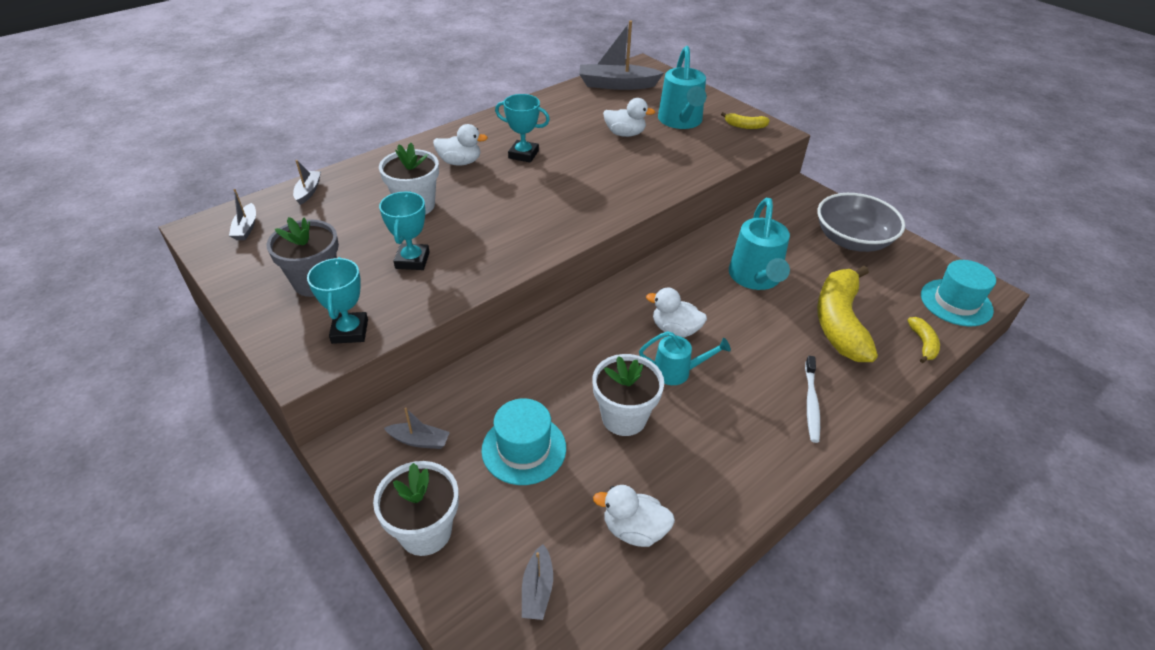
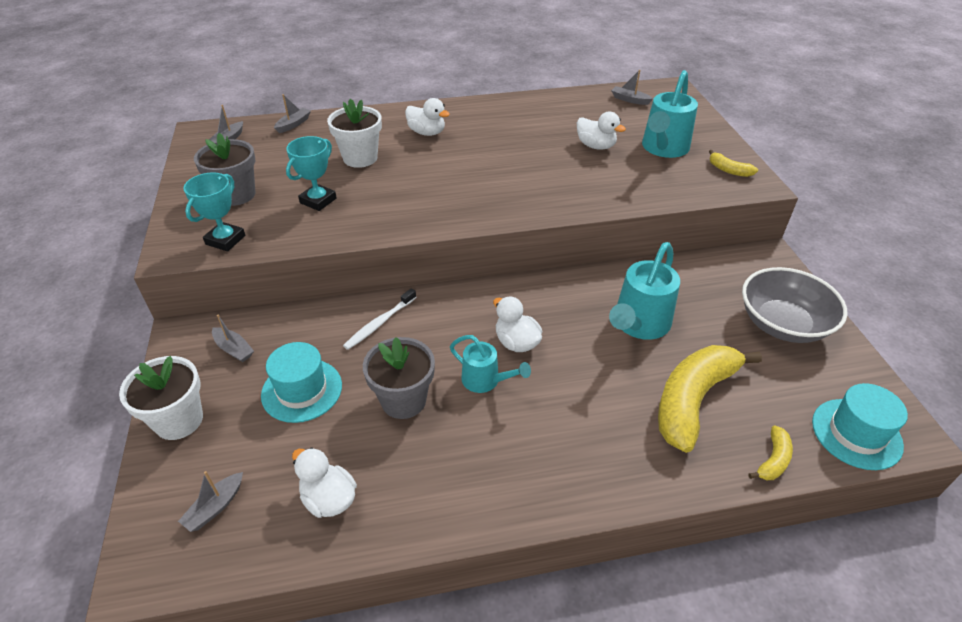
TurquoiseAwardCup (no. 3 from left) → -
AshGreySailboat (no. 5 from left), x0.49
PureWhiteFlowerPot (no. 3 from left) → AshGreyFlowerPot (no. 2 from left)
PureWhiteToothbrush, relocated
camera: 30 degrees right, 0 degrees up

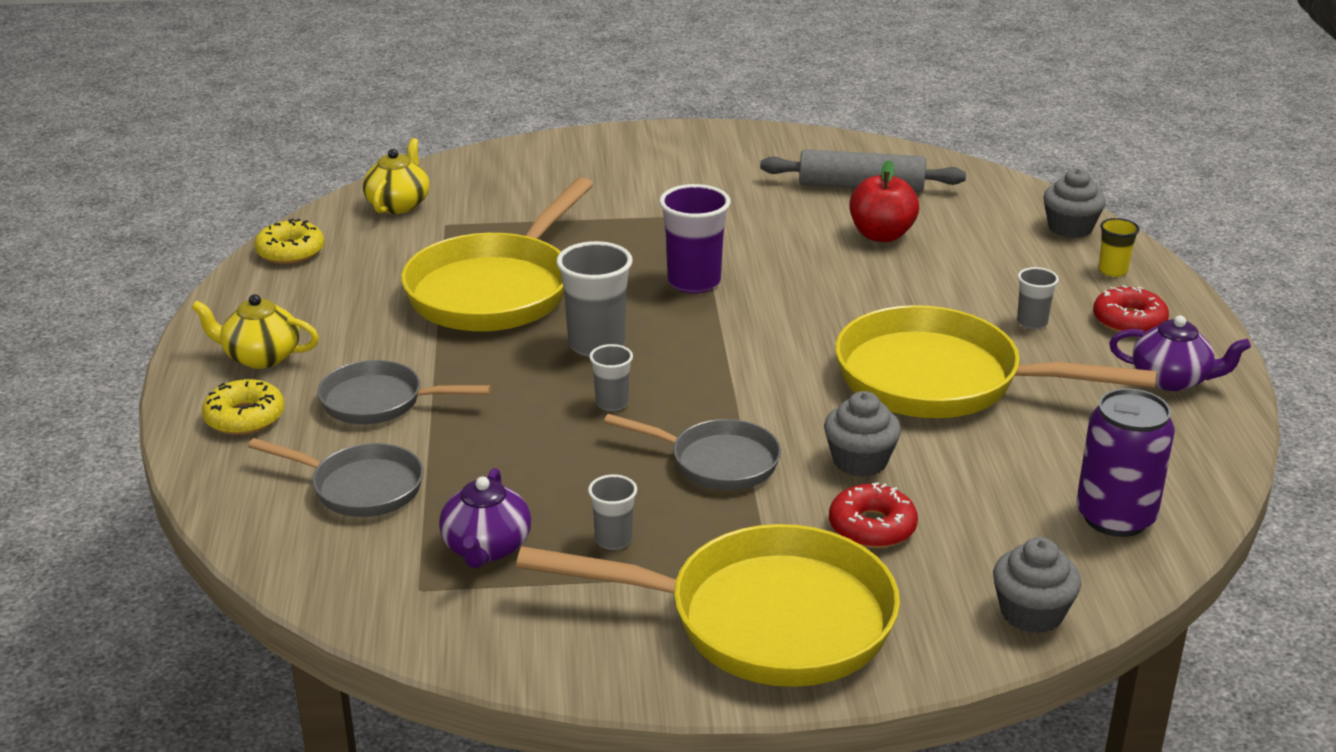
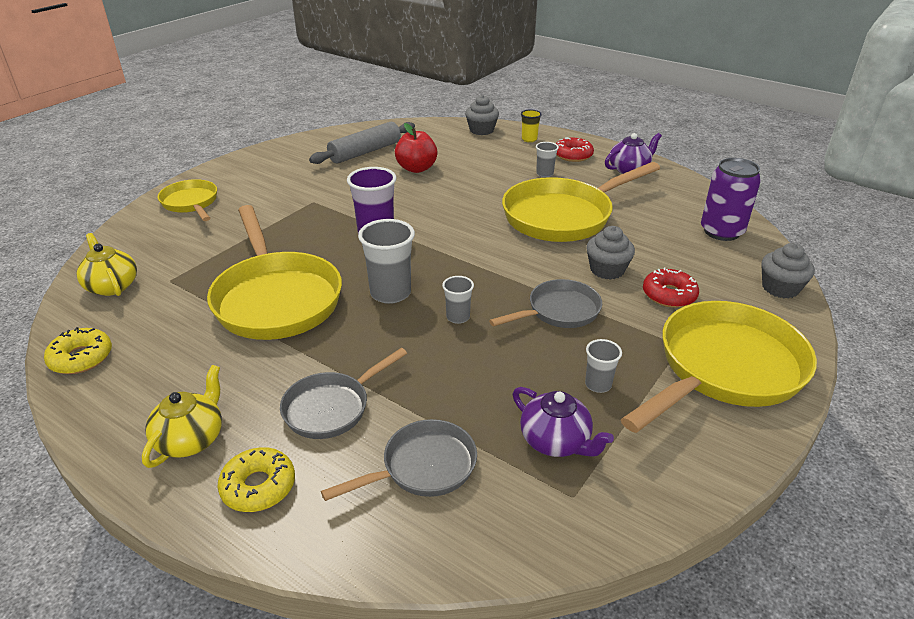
YellowTeapot (no. 1 from left in the first image) → YellowTeapot (no. 2 from left), 150 degrees clockwise
- → YellowFryingPan (no. 1 from left)
camera: 50 degrees left, 5 degrees up

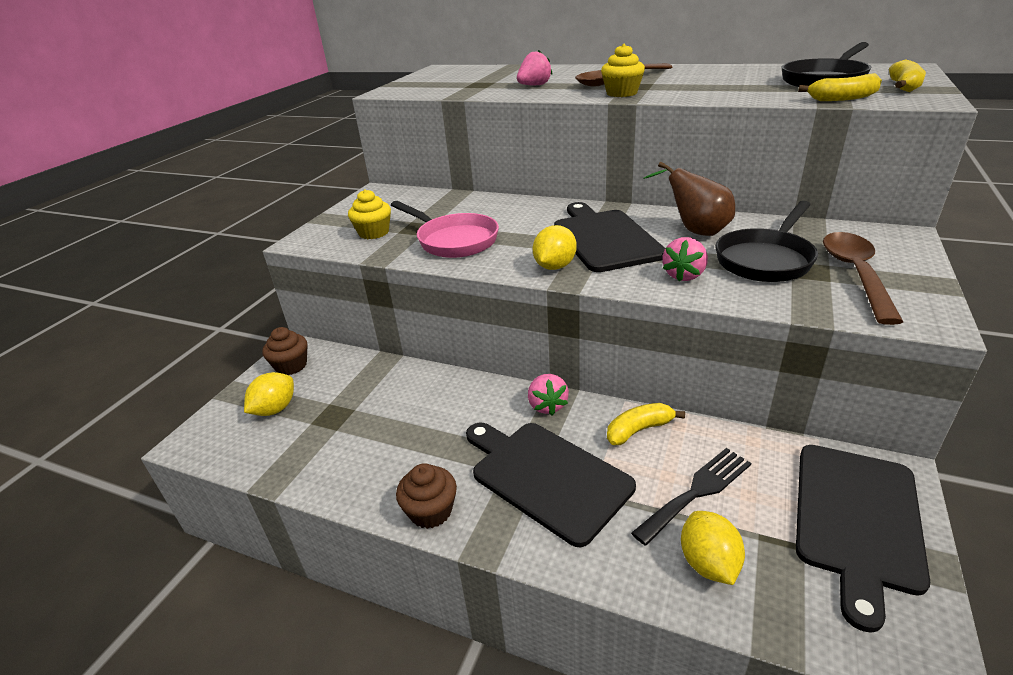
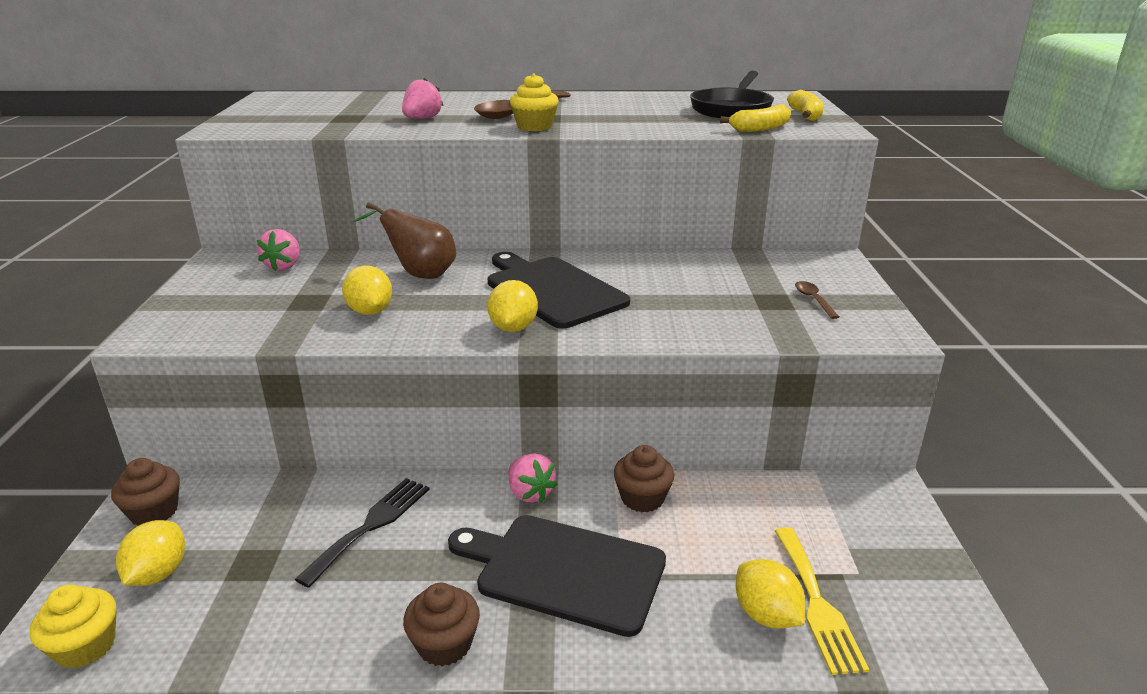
YellowMuffin (no. 1 from left), relocated
RosyFryingPan → YellowToyLemon (no. 2 from left)
YellowToyBanana (no. 1 from left) → DarkBrownMuffin (no. 3 from left)
EbonyDinnerFork, relocated
DarkBrownToyPear, relocated
RosyToyStrawberry (no. 3 from left in the first image) → RosyToyStrawberry (no. 1 from left), relocated
EbonyFryingPan (no. 1 from left) → -
EbonyBreadBoard (no. 3 from left) → -
DarkBrownTeaspoon (no. 2 from left), x0.46
- → YellowDinnerFork
camera: 25 degrees left, 5 degrees down

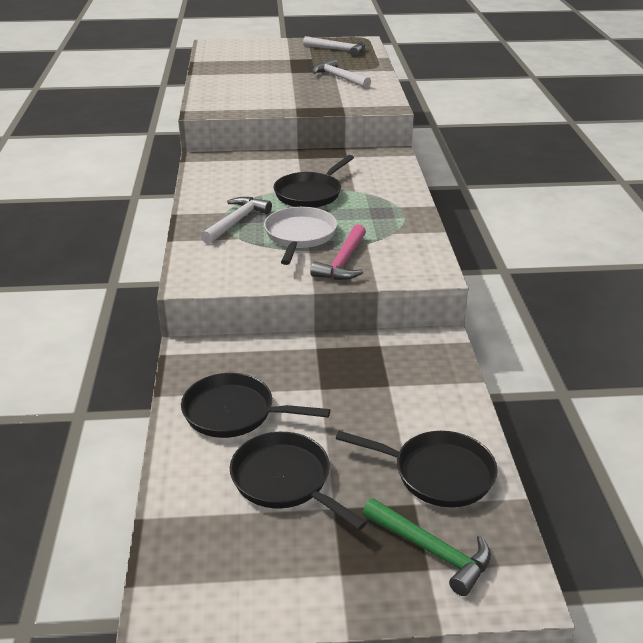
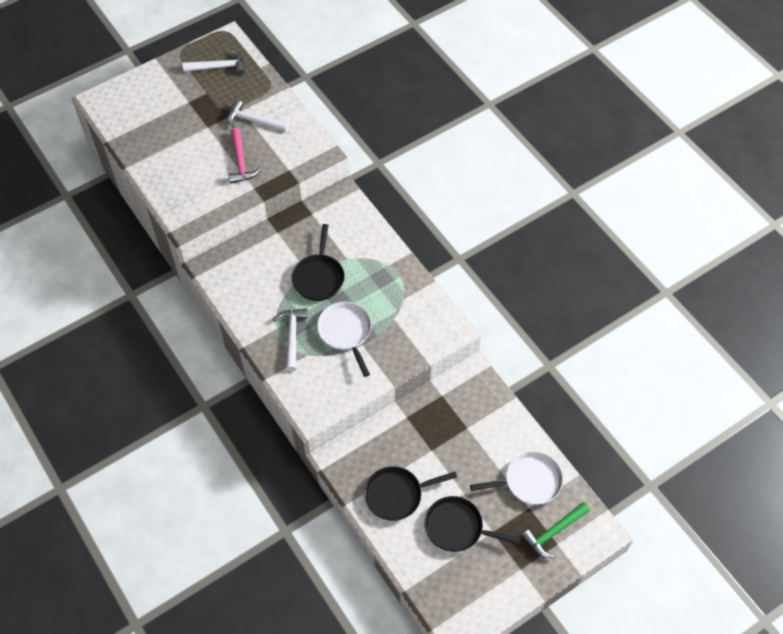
RosyCarpenter'sHammer, relocated
EbonyFryingPan (no. 4 from left) → PureWhiteFryingPan (no. 2 from left)
GreenCarpenter'sHammer, 135 degrees clockwise
camera: 30 degrees left, 25 degrees up

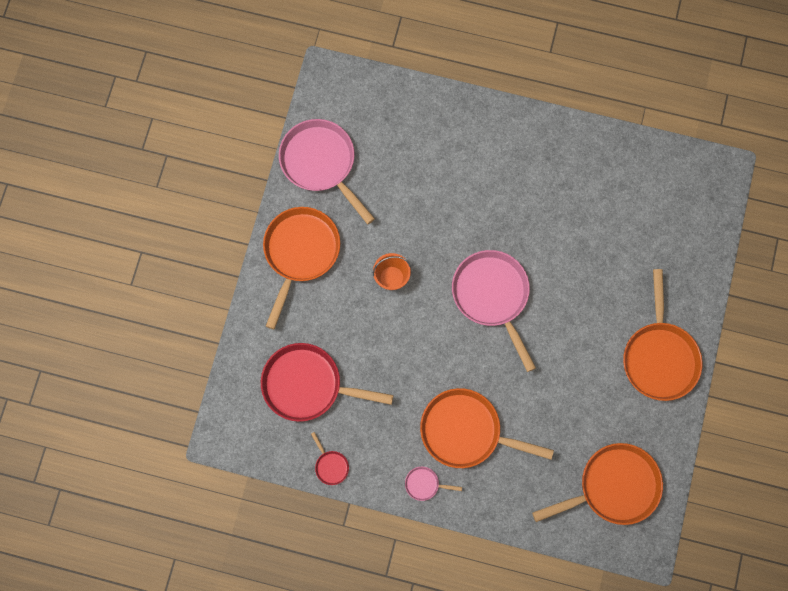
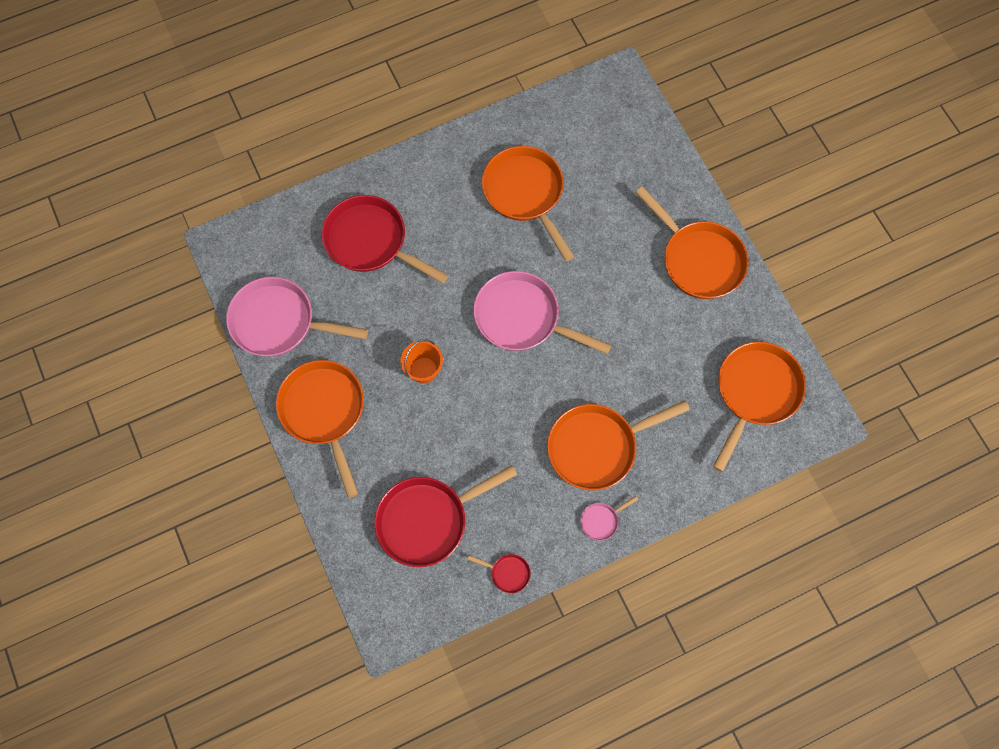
- → RedFryingPan (no. 1 from left)
- → OrangeColouredFryingPan (no. 2 from left)
camera: 40 degrees left, 5 degrees down

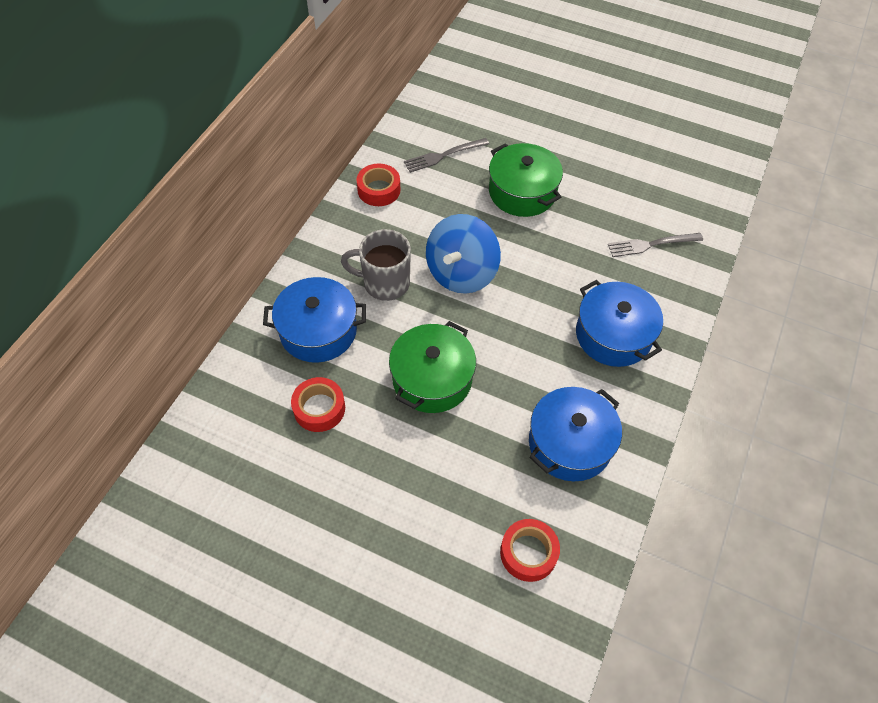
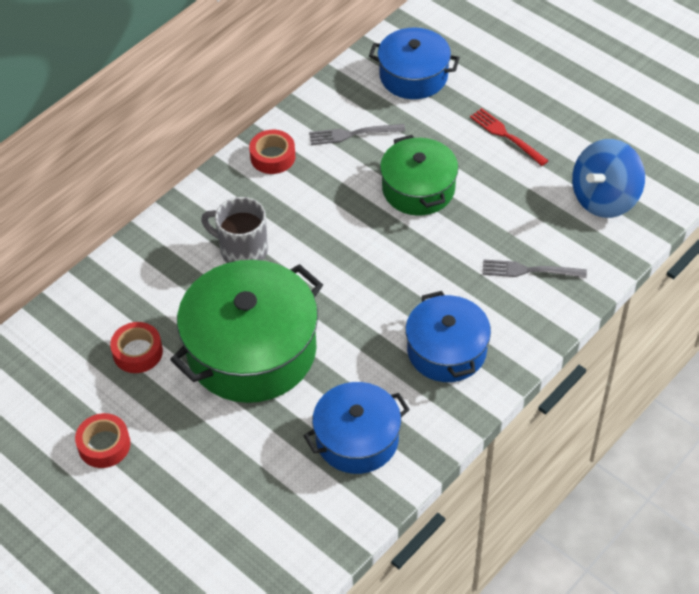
BlueStockpot (no. 1 from left in the first image) → BlueStockpot (no. 2 from left), relocated
GreenStockpot (no. 1 from left), x1.64
BlueWhirligig, relocated
RedTape (no. 3 from left in the first image) → RedTape (no. 1 from left), relocated
- → RedDinnerFork
camera: 20 degrees right, 5 degrees down

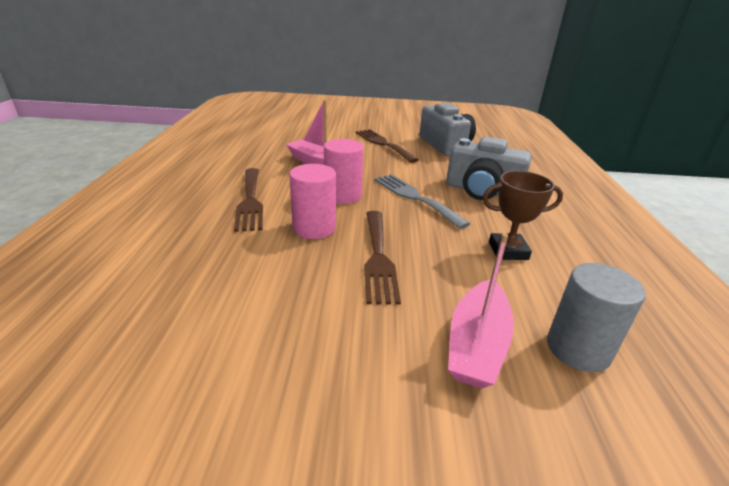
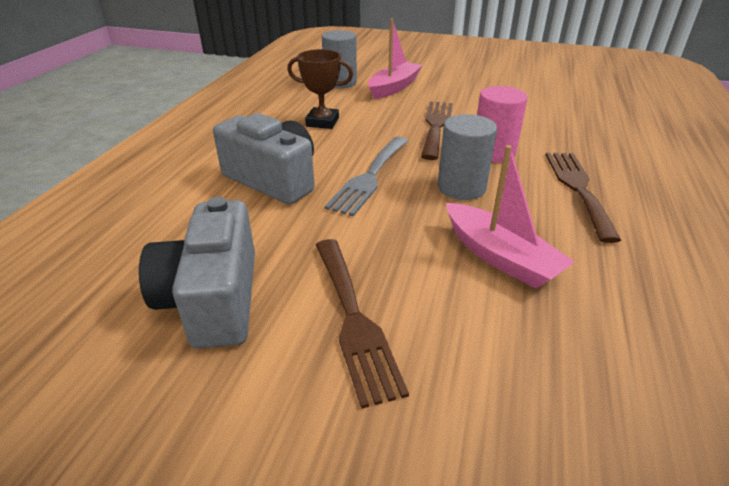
RosyCylinderShape (no. 2 from left) → AshGreyCylinderShape (no. 2 from left)
AshGreyDinnerFork, 45 degrees clockwise
camera: 165 degrees left, 5 degrees up

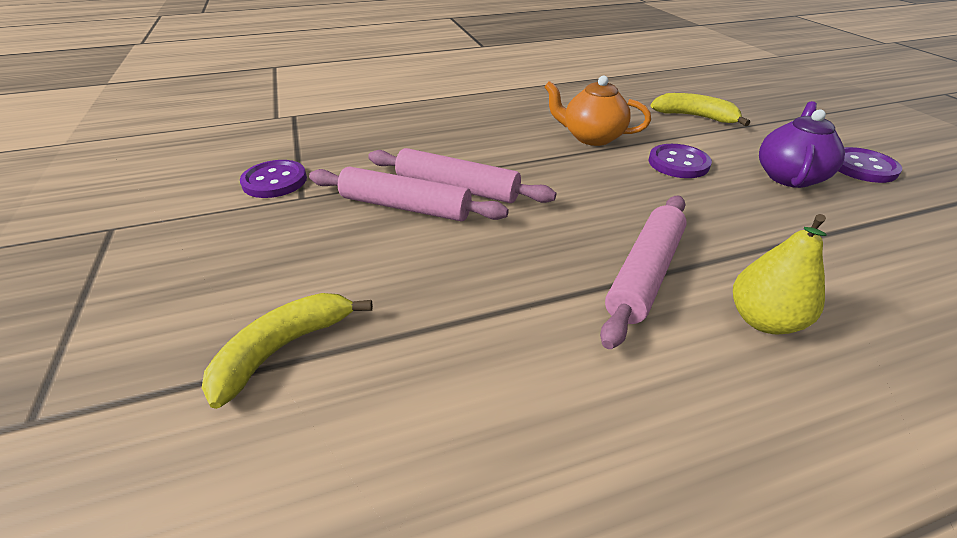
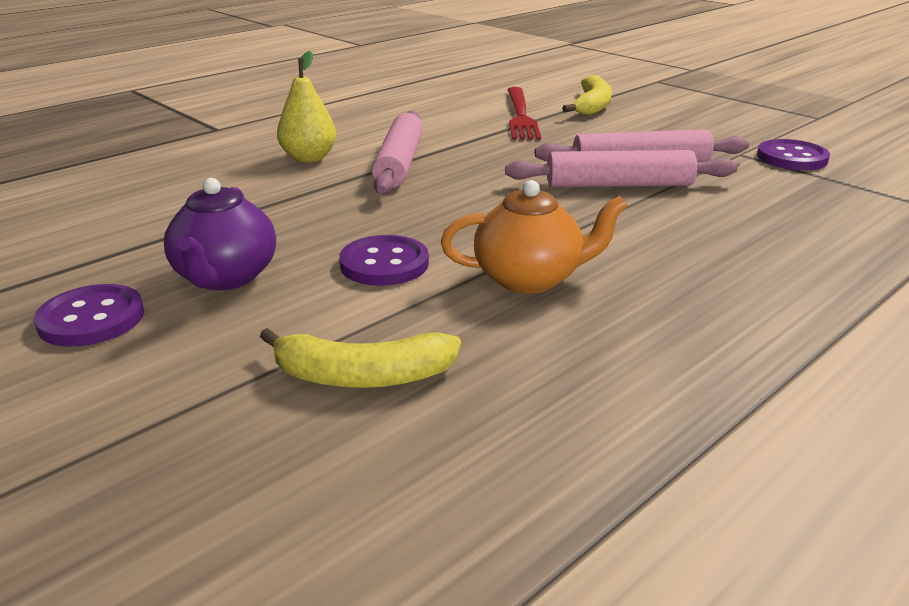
- → RedDinnerFork
camera: 155 degrees right, 10 degrees down

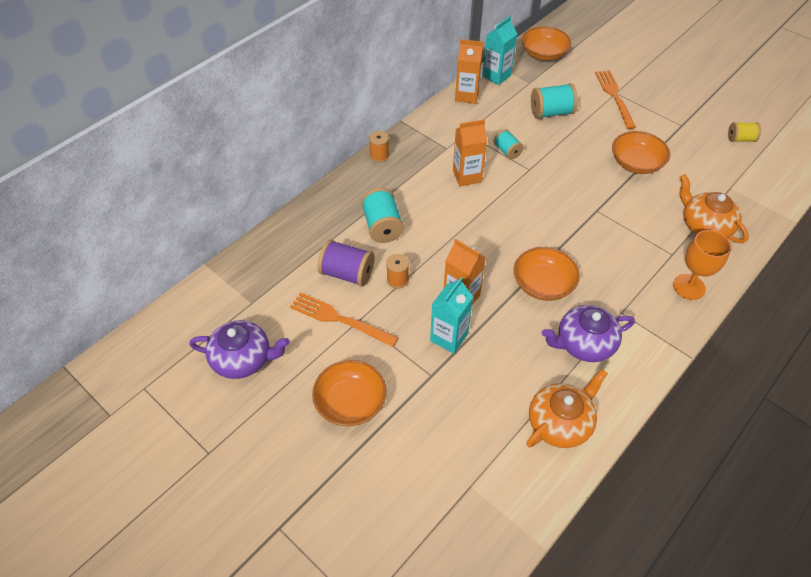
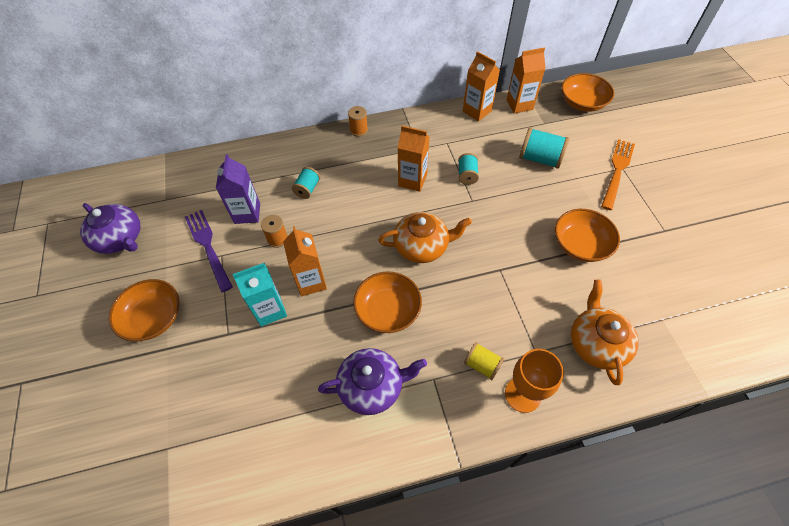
OrangeColouredDinnerFork (no. 1 from left) → VioletDinnerFork
VioletBobbin → VioletJuiceCarton
TurquoiseBobbin (no. 1 from left), x0.62
TurquoiseJuiceCarton (no. 2 from left) → OrangeColouredJuiceCarton (no. 4 from left)
OrangeColouredTeapot (no. 1 from left), relocated
VioletTeapot (no. 2 from left), 150 degrees clockwise
YellowBobbin, relocated
camera: 35 degrees right, 5 degrees up

